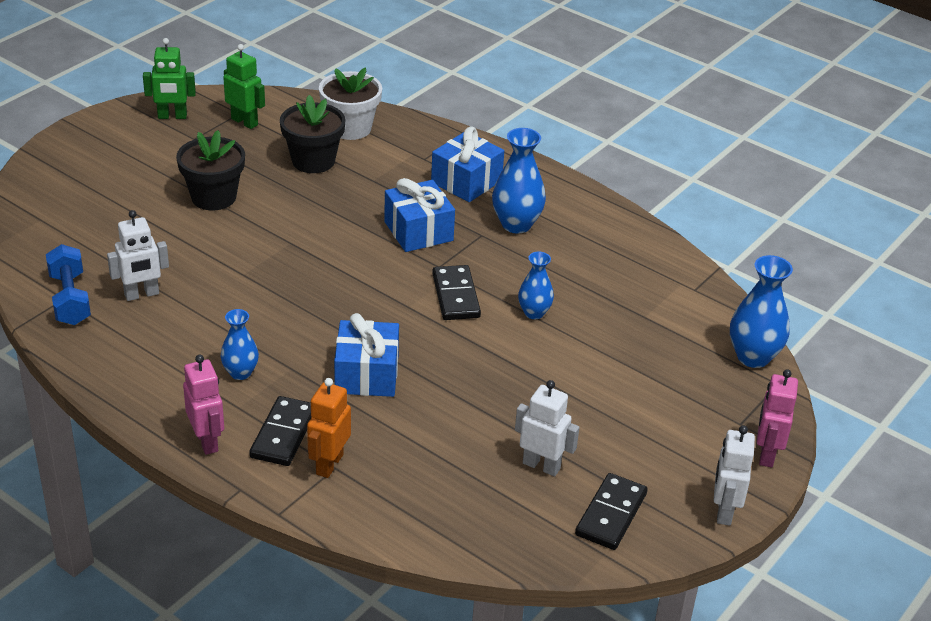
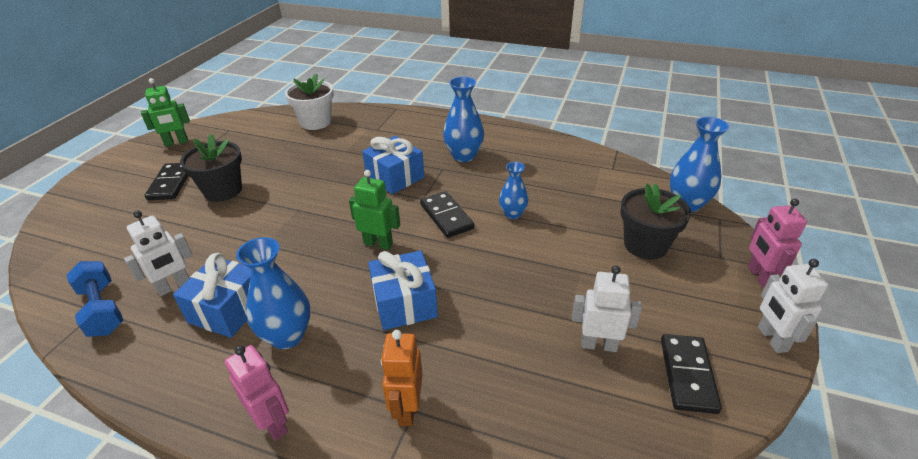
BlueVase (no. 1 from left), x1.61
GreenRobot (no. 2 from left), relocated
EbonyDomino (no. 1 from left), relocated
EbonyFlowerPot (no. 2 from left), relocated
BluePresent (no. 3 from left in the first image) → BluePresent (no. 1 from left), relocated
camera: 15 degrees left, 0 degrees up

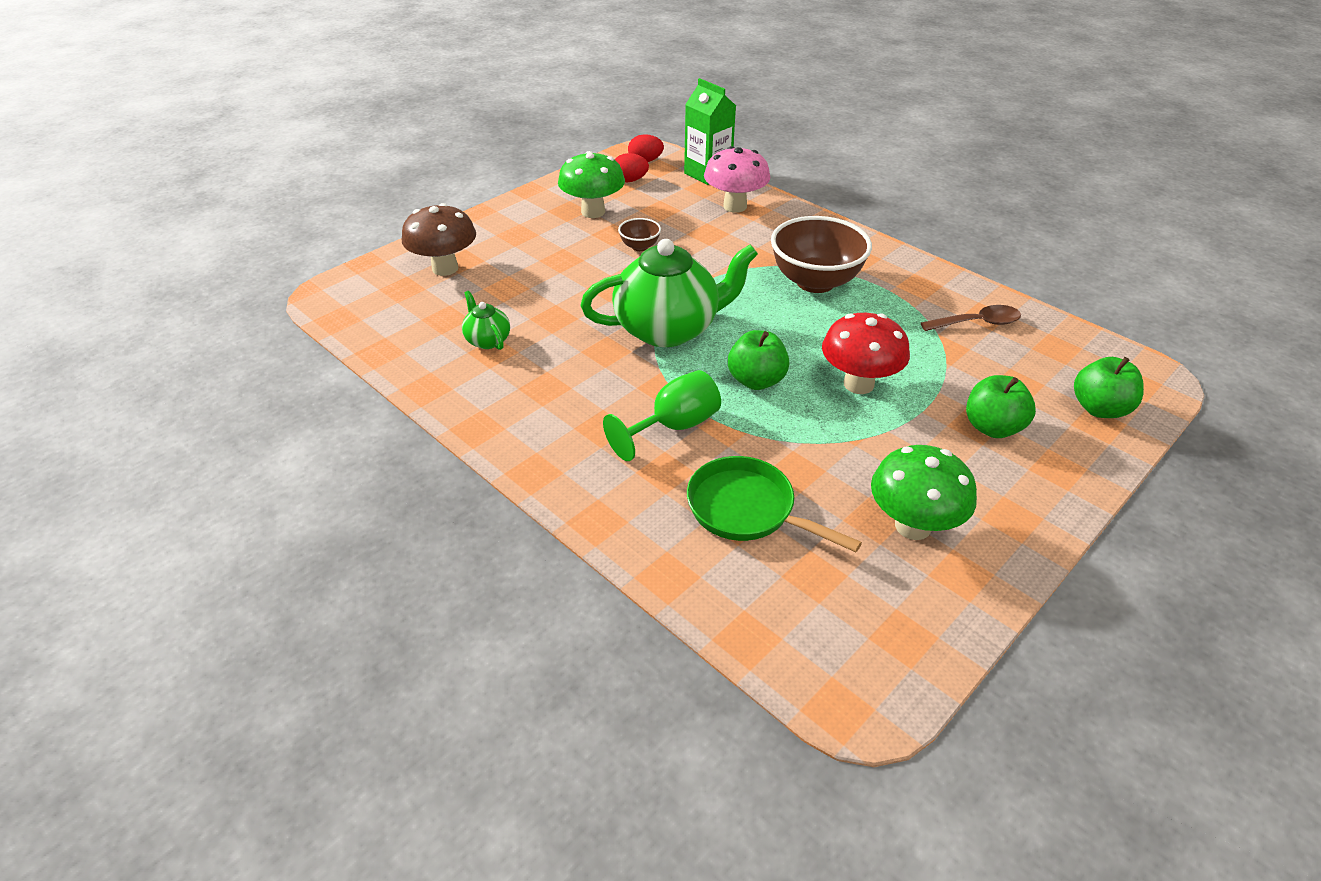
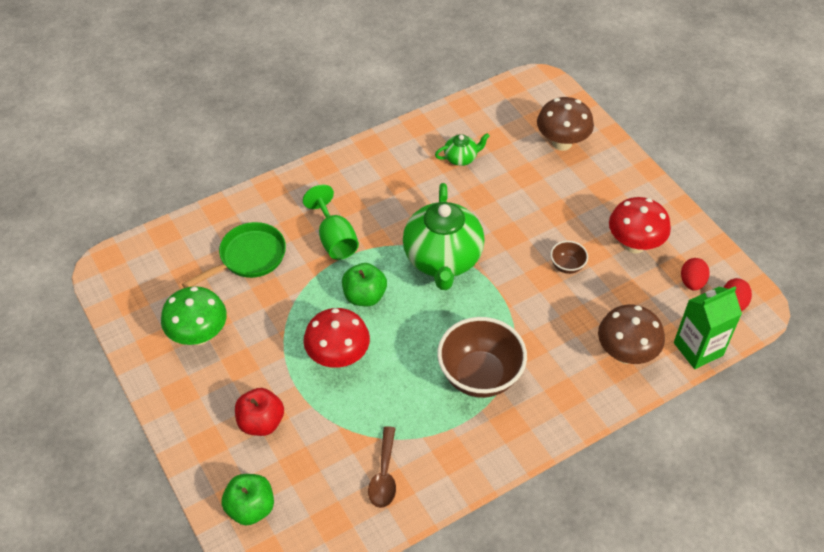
GreenFungus (no. 1 from left) → RedFungus (no. 2 from left)
RosyFungus → DarkBrownFungus (no. 2 from left)
GreenToyApple (no. 2 from left) → RedToyApple
camera: 105 degrees right, 10 degrees up

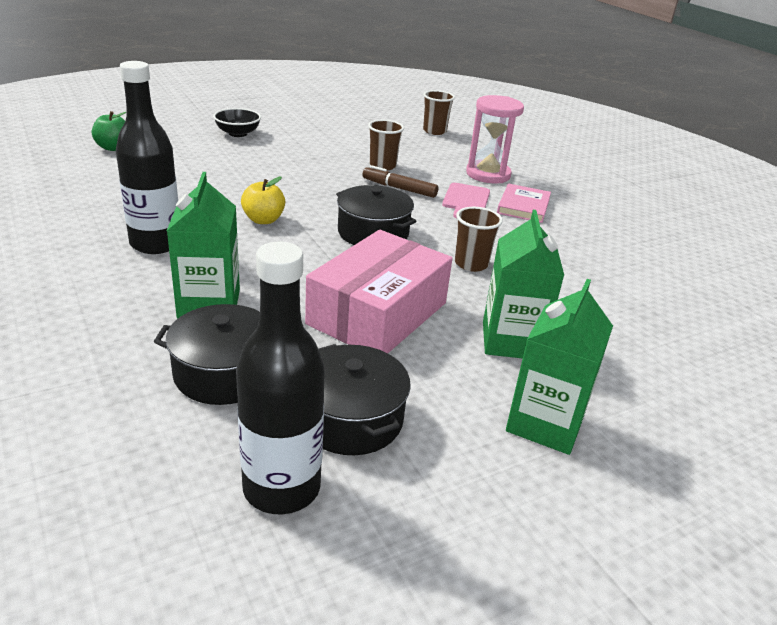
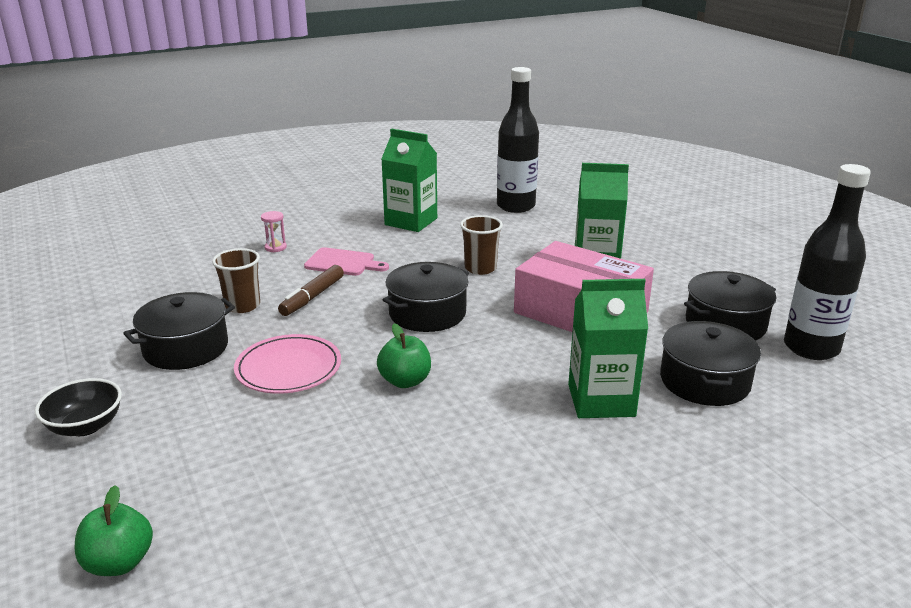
EbonyFlask (no. 1 from left), relocated
YellowToyApple → GreenToyApple (no. 2 from left)
DarkBrownBeaker (no. 2 from left) → -
RosySandglass, x0.43
RosyHardcover → -
GreenJuiceCarton (no. 3 from left in the first image) → GreenJuiceCarton (no. 1 from left), relocated
- → EbonyStockpot (no. 1 from left)
- → RosyDinnerPlate
camera: 85 degrees left, 5 degrees down

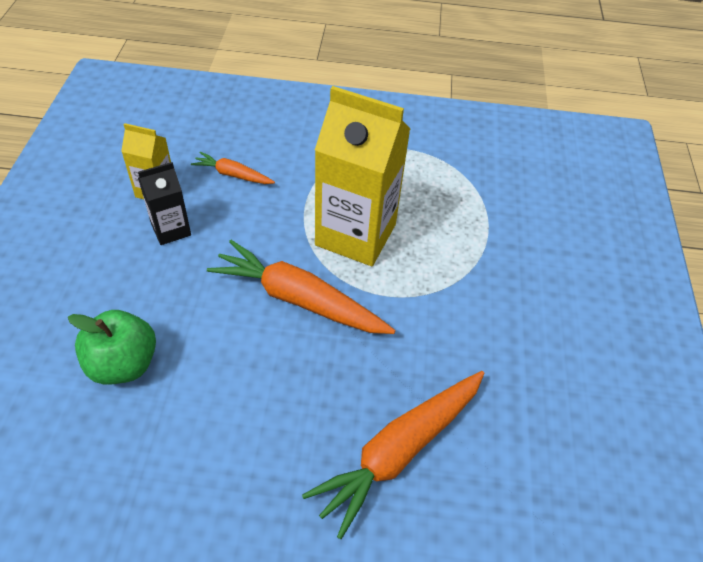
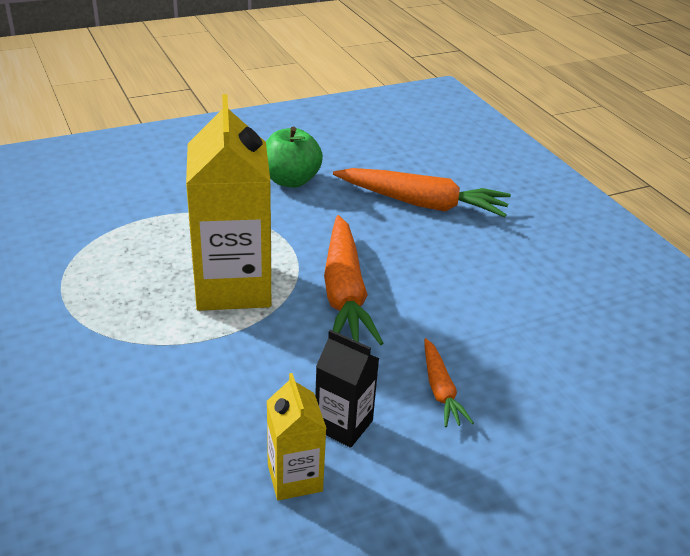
GreenToyApple, relocated
OrangeColouredCarrot (no. 1 from left in the first image) → OrangeColouredCarrot (no. 3 from left), relocated
camera: 120 degrees left, 15 degrees down

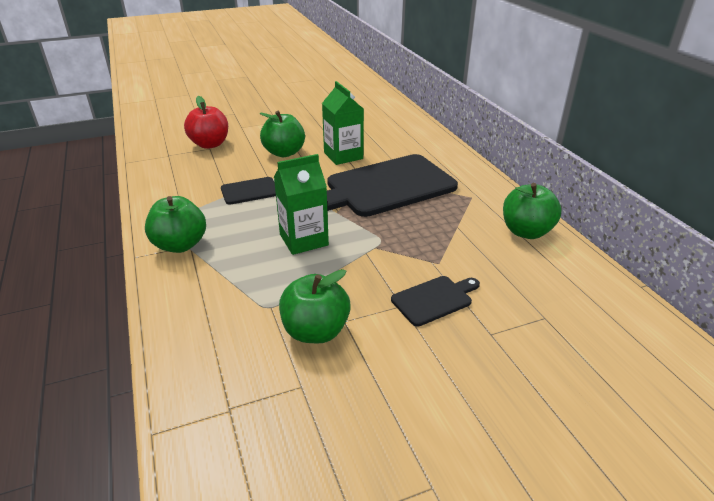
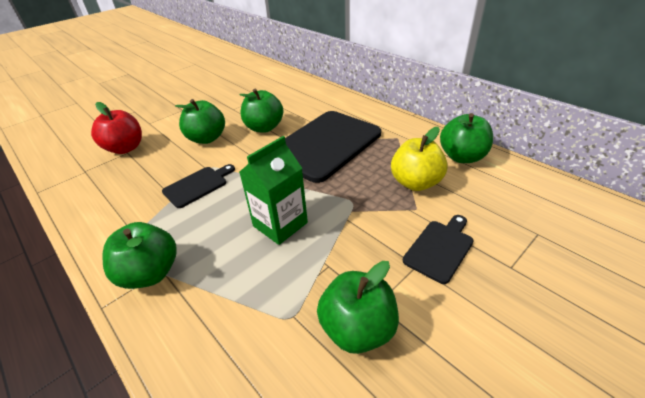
GreenJuiceCarton (no. 2 from left) → GreenToyApple (no. 3 from left)
- → YellowToyApple
camera: 20 degrees left, 5 degrees up

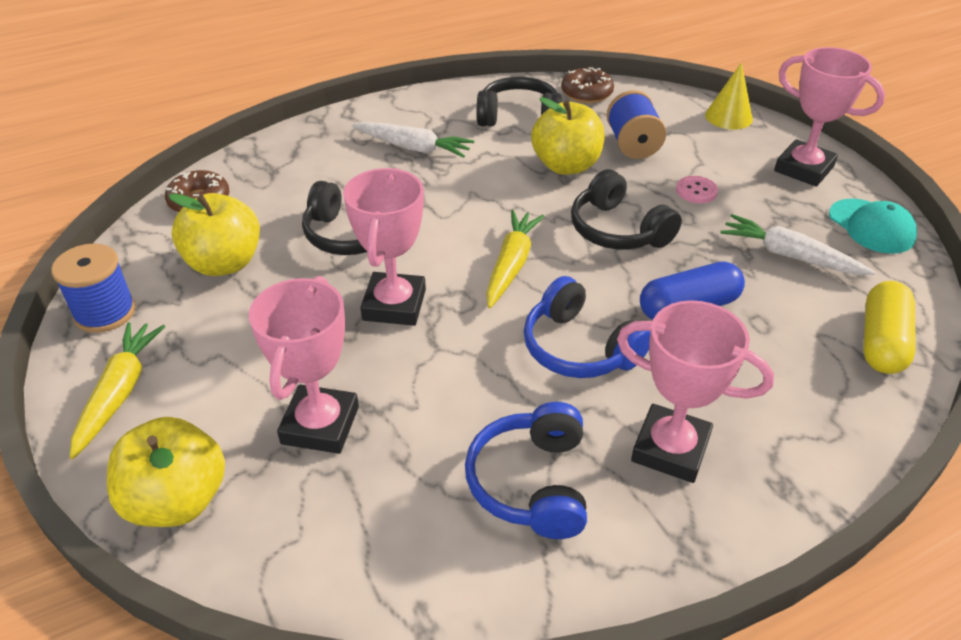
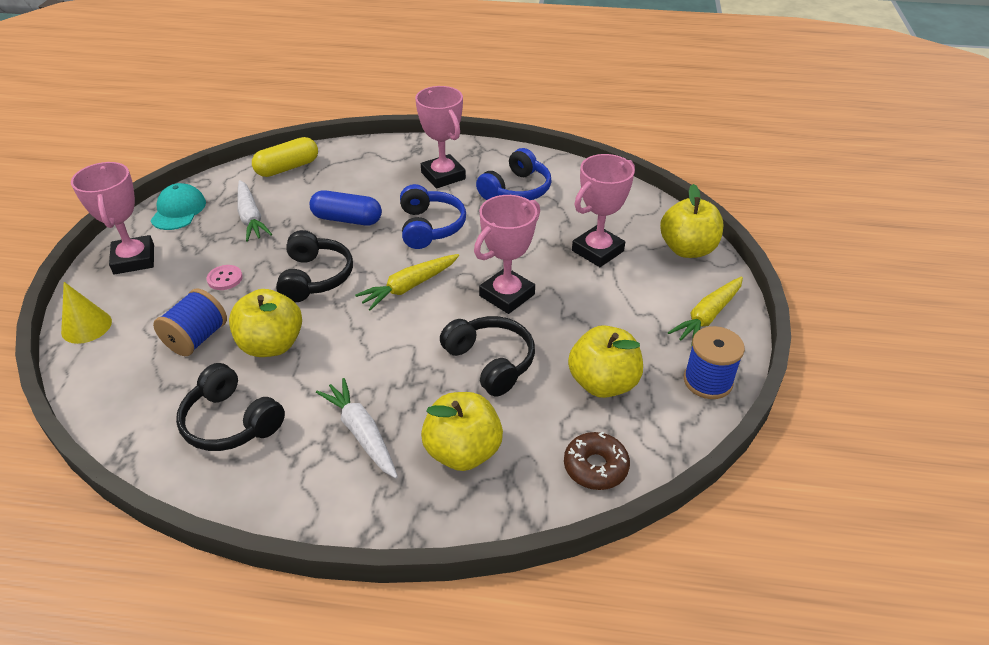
DarkBrownDonut (no. 2 from left) → -
- → YellowToyApple (no. 2 from left)
camera: 145 degrees left, 0 degrees up

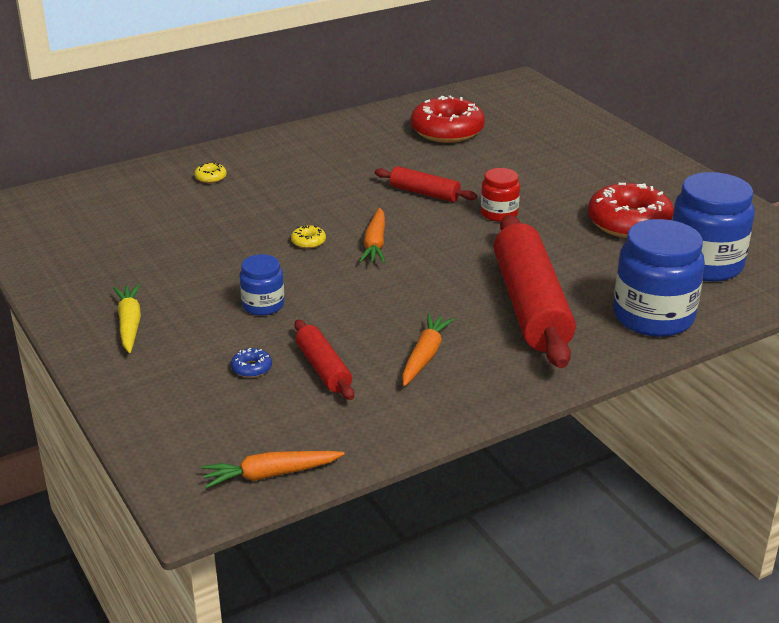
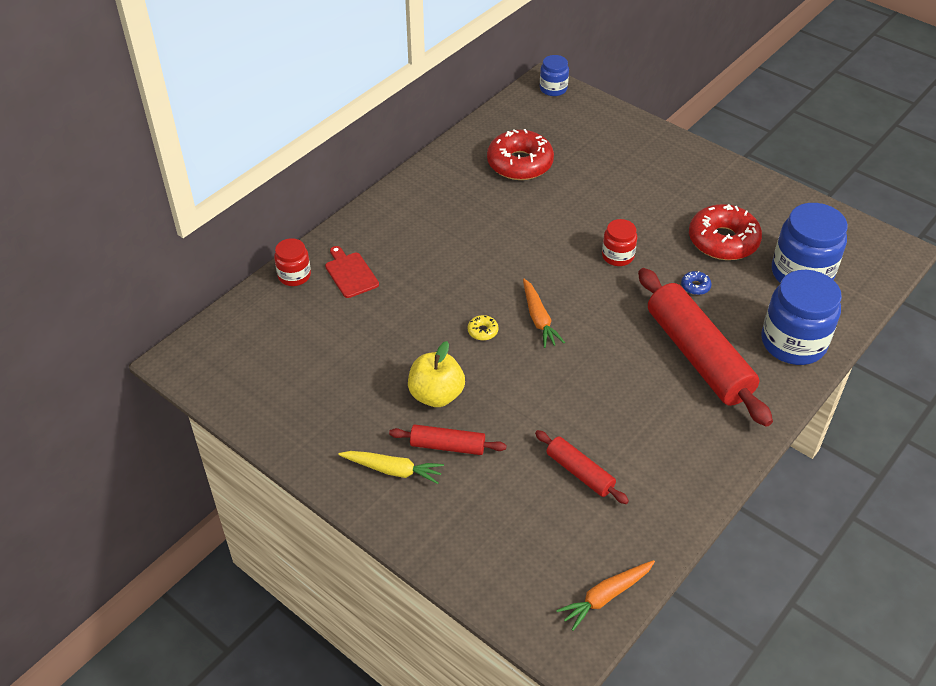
YellowCarrot, 135 degrees clockwise
YellowDonut (no. 1 from left) → RedBreadBoard
BlueDonut, relocated
BluePreserveJar (no. 1 from left), relocated
RedRollingPin (no. 2 from left in the first image) → RedRollingPin (no. 1 from left), relocated
OrangeColouredCarrot (no. 3 from left) → -
- → RedPreserveJar (no. 1 from left)
- → YellowToyApple
camera: 20 degrees left, 15 degrees up

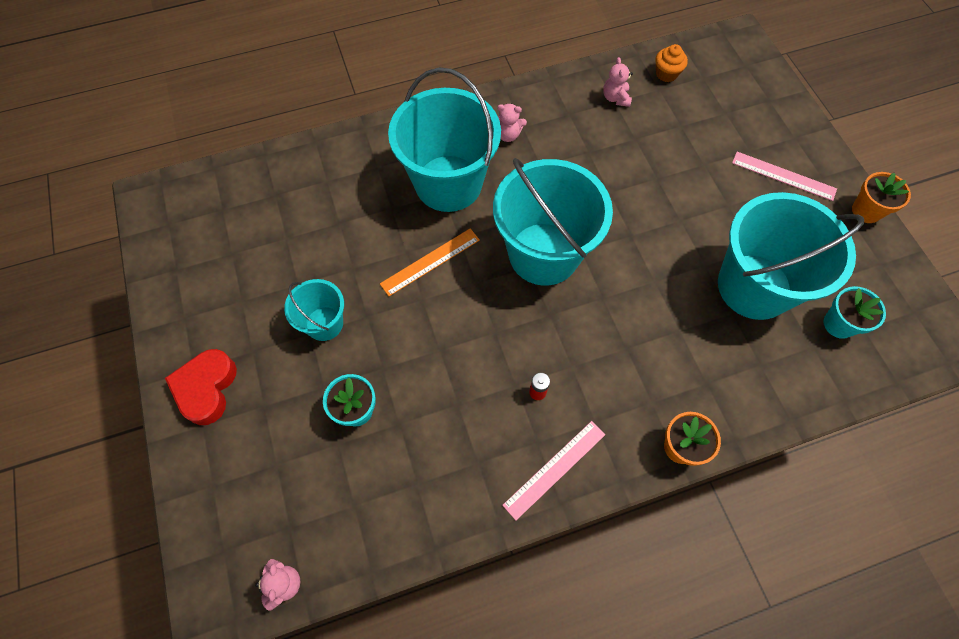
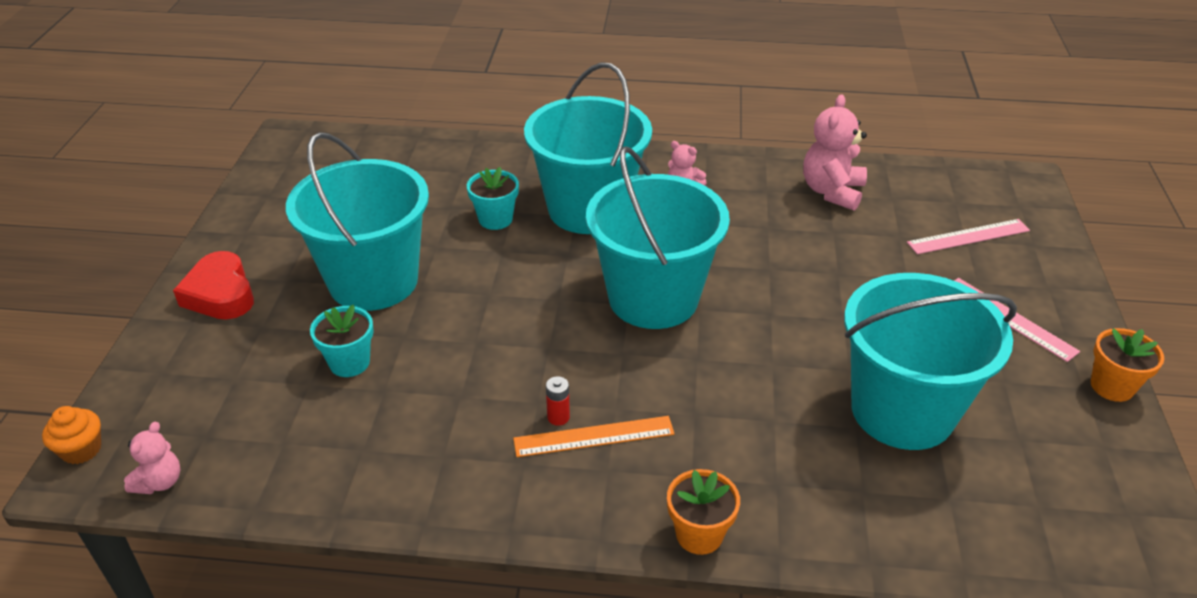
RedLoveHeart, 60 degrees counterclockwise
TurquoiseSandBucket (no. 1 from left), x1.99
OrangeColouredRuler, relocated
RosyRuler (no. 1 from left), relocated
RosyStuffedBear (no. 3 from left), x1.76
OrangeColouredMuffin, relocated
TurquoiseFlowerPot (no. 2 from left), relocated
camera: 25 degrees right, 25 degrees down

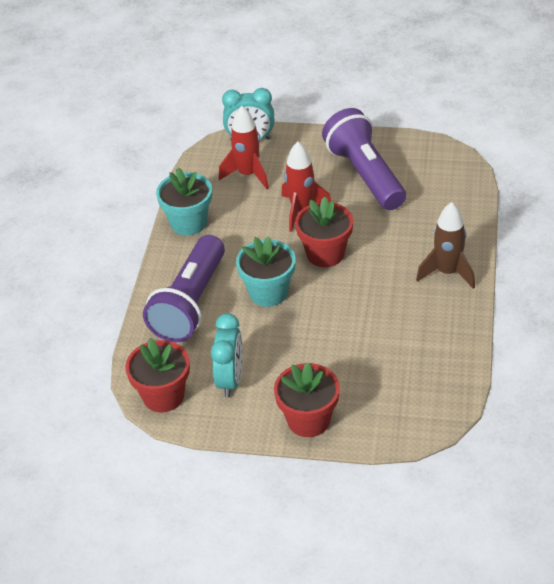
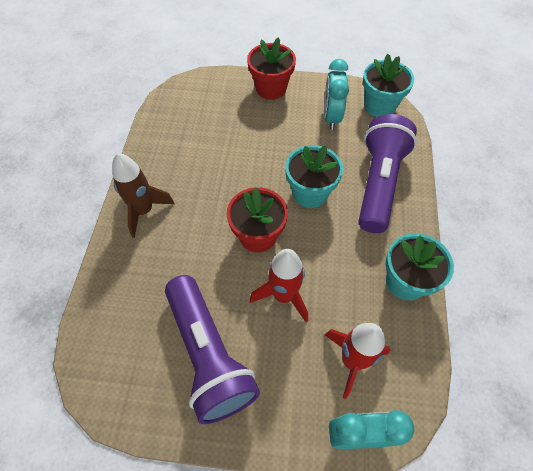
RedFlowerPot (no. 1 from left) → TurquoiseFlowerPot (no. 2 from left)
camera: 175 degrees right, 15 degrees up

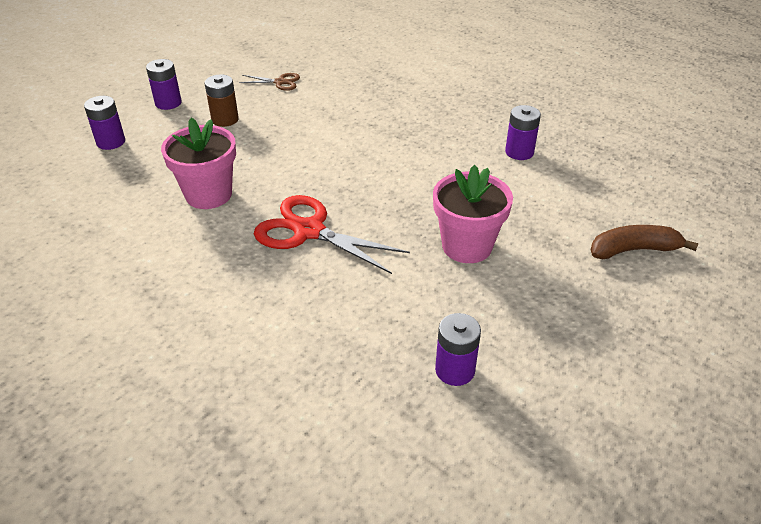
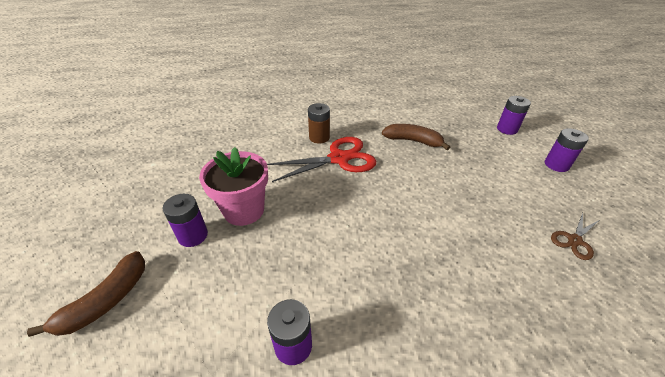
RosyFlowerPot (no. 1 from left) → DarkBrownToyBanana (no. 2 from left)
DarkBrownAaBattery, relocated
VioletAaBattery (no. 3 from left in the first image) → VioletAaBattery (no. 1 from left), relocated
camera: 130 degrees right, 0 degrees up

